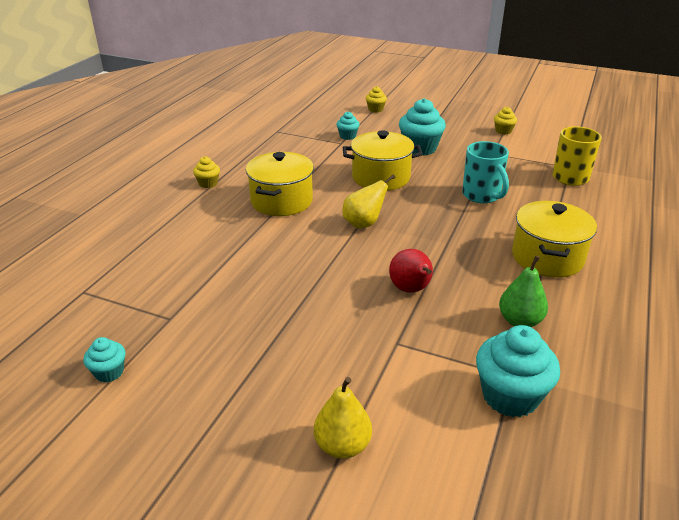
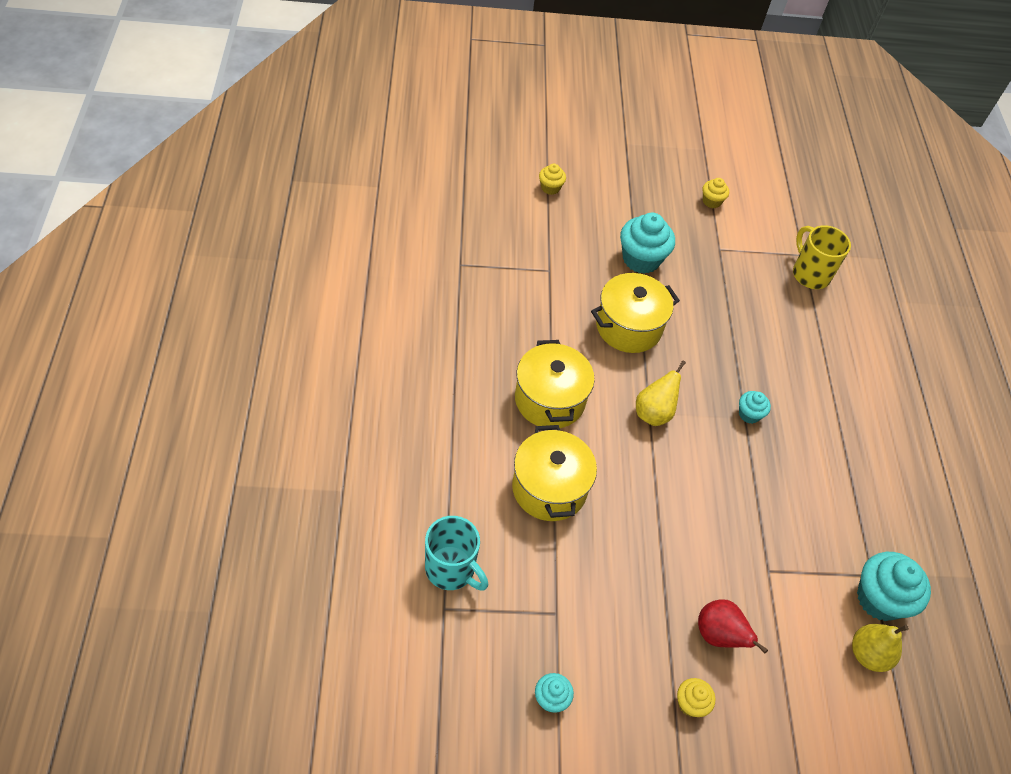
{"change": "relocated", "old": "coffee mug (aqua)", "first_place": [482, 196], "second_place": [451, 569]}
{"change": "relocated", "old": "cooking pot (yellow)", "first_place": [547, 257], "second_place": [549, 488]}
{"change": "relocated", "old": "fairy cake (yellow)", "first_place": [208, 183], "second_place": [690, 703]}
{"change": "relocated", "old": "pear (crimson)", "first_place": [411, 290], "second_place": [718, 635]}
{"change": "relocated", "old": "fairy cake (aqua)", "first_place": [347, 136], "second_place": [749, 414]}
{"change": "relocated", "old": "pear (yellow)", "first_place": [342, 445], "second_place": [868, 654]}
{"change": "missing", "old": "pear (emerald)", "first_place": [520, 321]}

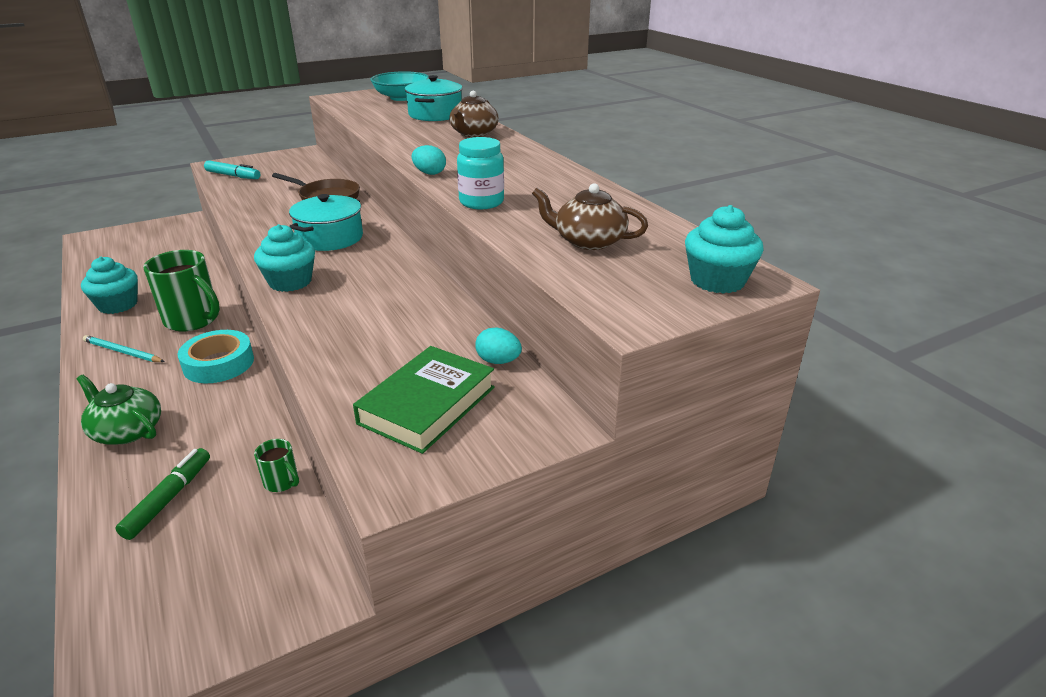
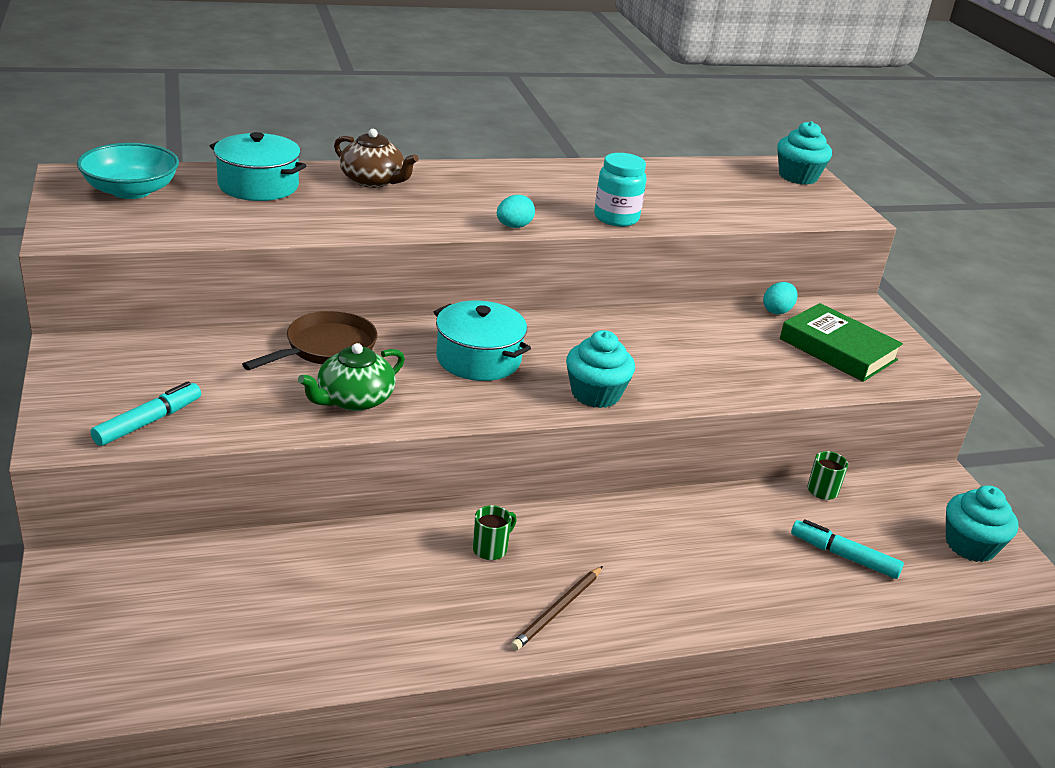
{"change": "relocated", "old": "teapot (emerald)", "first_place": [127, 430], "second_place": [354, 399]}
{"change": "size", "old": "coffee mug (emerald)", "first_place": [193, 320], "second_place": [491, 548], "factor": 0.47}
{"change": "colour", "old": "wooden pencil (aqua)", "new": "wooden pencil (dark brown)", "first_place": [122, 352], "second_place": [558, 610]}
{"change": "colour", "old": "marker pen (emerald)", "new": "marker pen (aqua)", "first_place": [169, 498], "second_place": [844, 556]}
{"change": "relocated", "old": "fairy cake (aqua)", "first_place": [118, 305], "second_place": [970, 545]}
{"change": "missing", "old": "roll of tape (aqua)", "first_place": [219, 363]}
{"change": "missing", "old": "teapot (dark brown)", "first_place": [588, 241]}

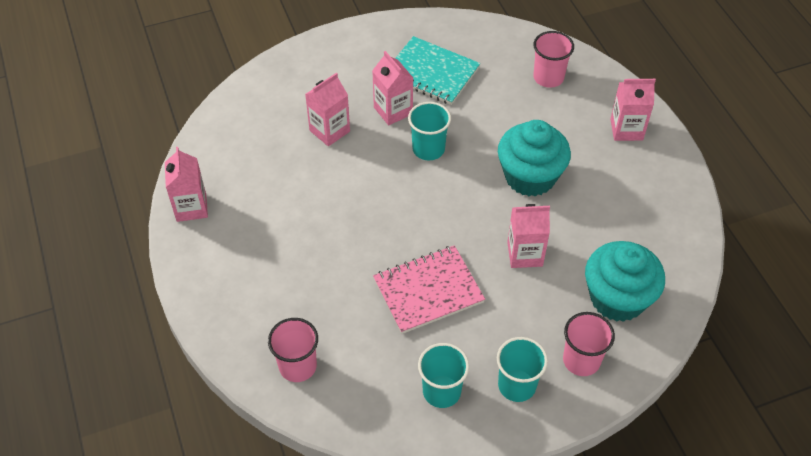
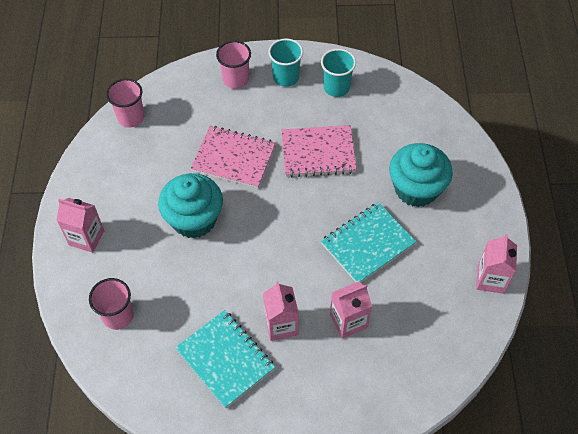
{"change": "relocated", "old": "beaker (pink)", "first_place": [298, 366], "second_place": [131, 117]}
{"change": "exchanged", "old": "milk carton (pink)", "new": "notepad (pink)", "first_place": [525, 254], "second_place": [234, 158]}
{"change": "appeared", "new": "notepad (aqua)", "second_place": [367, 244]}
{"change": "relocated", "old": "fairy cake (aqua)", "first_place": [617, 298], "second_place": [416, 189]}
{"change": "missing", "old": "beaker (aqua)", "first_place": [428, 149]}

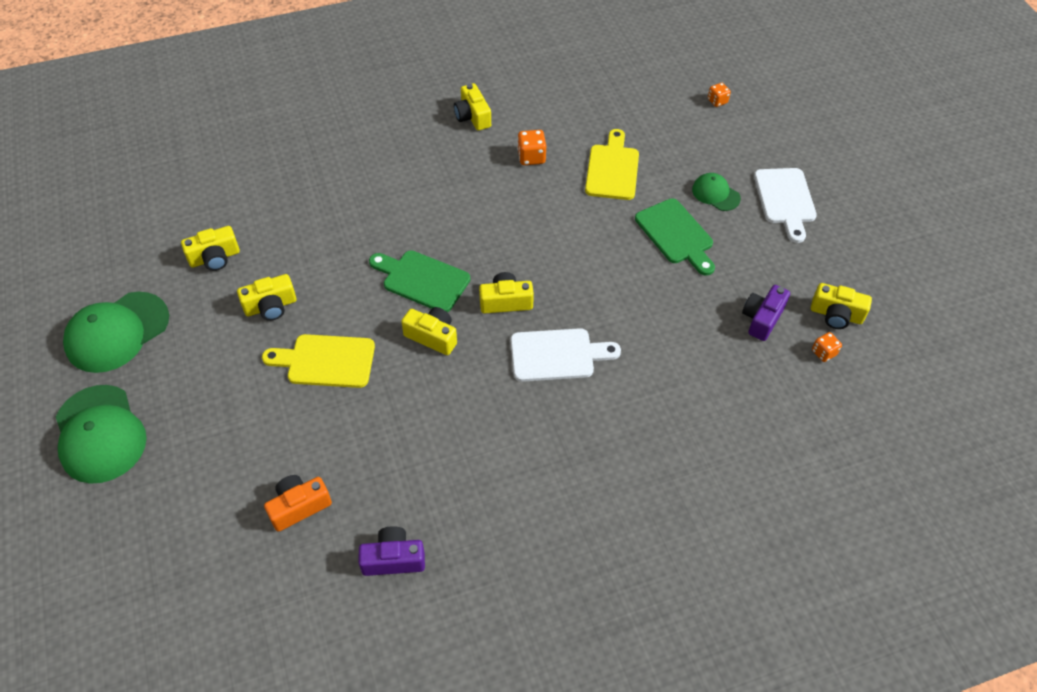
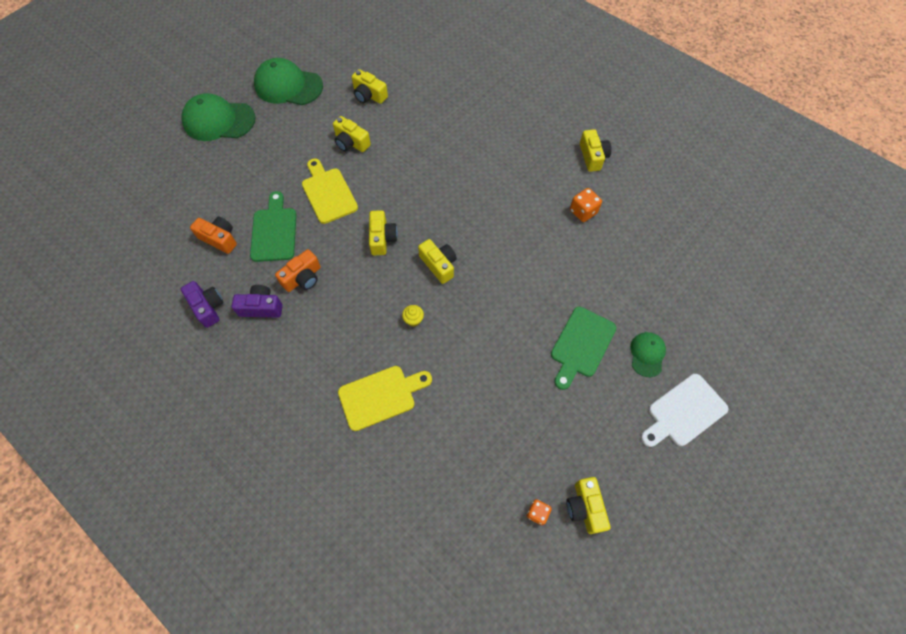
{"change": "spun", "old": "peaked cap (emerald)", "first_place": [100, 434], "second_place": [219, 121], "degrees": 60}
{"change": "relocated", "old": "photo camera (purple)", "first_place": [762, 319], "second_place": [261, 307]}
{"change": "relocated", "old": "cutting board (emerald)", "first_place": [422, 280], "second_place": [274, 231]}
{"change": "appeared", "new": "photo camera (bright orange)", "second_place": [303, 278]}
{"change": "relocated", "old": "cutting board (yellow)", "first_place": [612, 169], "second_place": [381, 396]}
{"change": "exchanged", "old": "cutting board (pure white)", "new": "fairy cake (yellow)", "first_place": [557, 355], "second_place": [413, 320]}
{"change": "spun", "old": "photo camera (yellow)", "first_place": [472, 116], "second_place": [592, 156], "degrees": 135}
{"change": "missing", "old": "die (bright orange)", "first_place": [717, 101]}

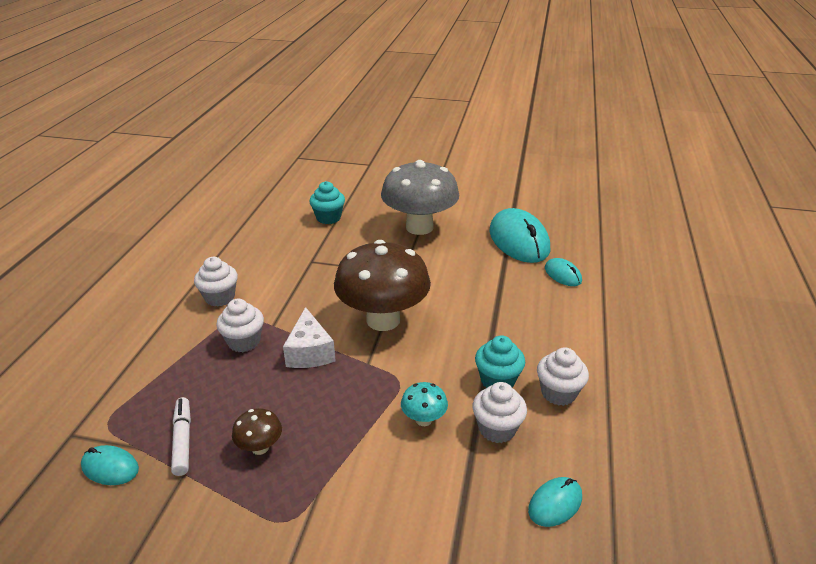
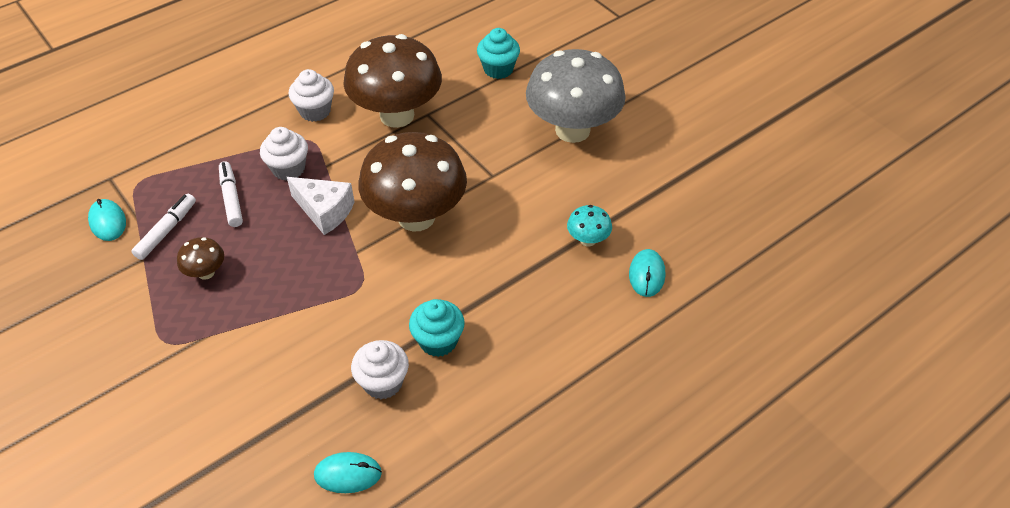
{"change": "appeared", "new": "marker pen (pure white)", "second_place": [231, 198]}
{"change": "spun", "old": "cheese (pure white)", "first_place": [310, 352], "second_place": [325, 211], "degrees": -90}
{"change": "appeared", "new": "mushroom (dark brown)", "second_place": [397, 115]}
{"change": "relocated", "old": "mushroom (aqua)", "first_place": [423, 419], "second_place": [588, 240]}
{"change": "missing", "old": "mouse (aqua)", "first_place": [519, 240]}
{"change": "missing", "old": "fairy cake (pure white)", "first_place": [558, 393]}

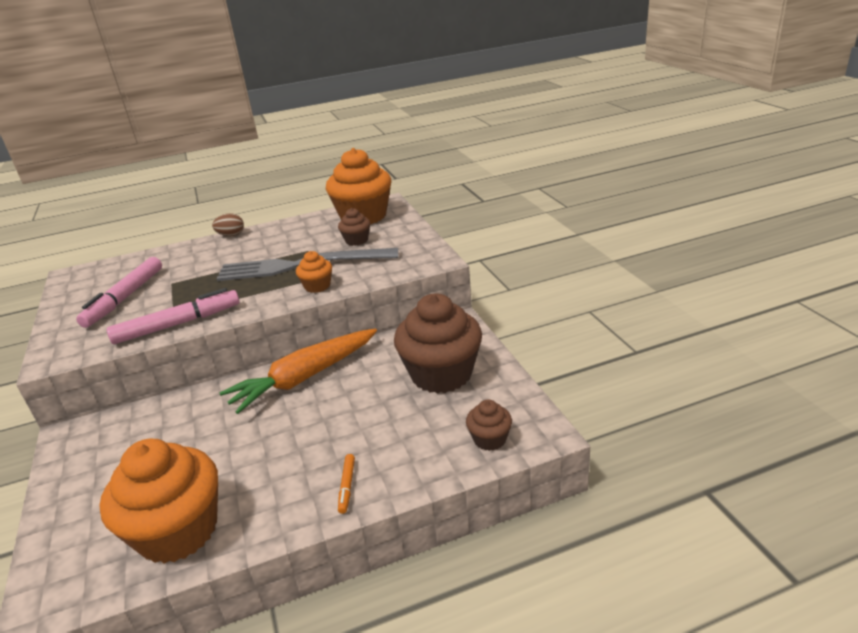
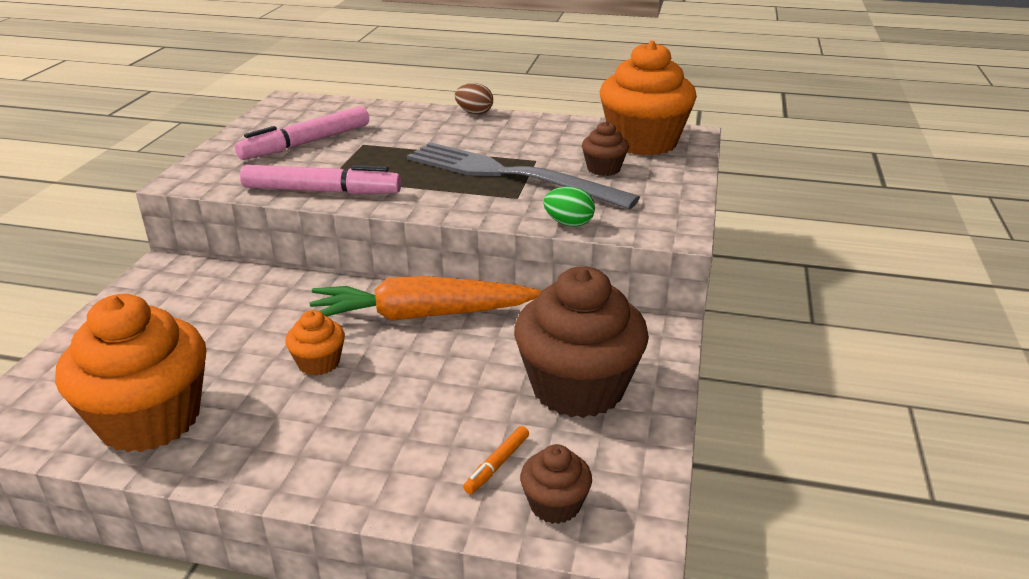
{"change": "relocated", "old": "fairy cake (bright orange)", "first_place": [317, 286], "second_place": [319, 363]}
{"change": "relocated", "old": "marker pen (bright orange)", "first_place": [347, 486], "second_place": [497, 464]}
{"change": "appeared", "new": "toy egg (emerald)", "second_place": [568, 223]}

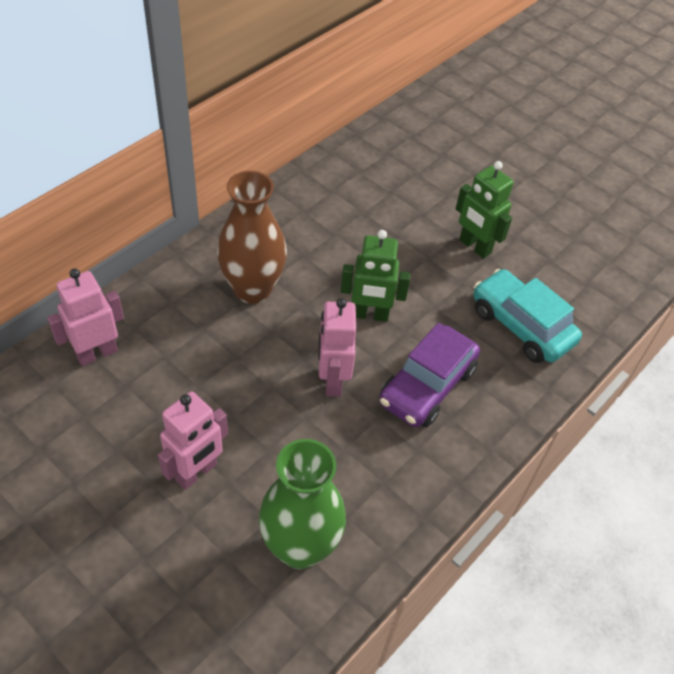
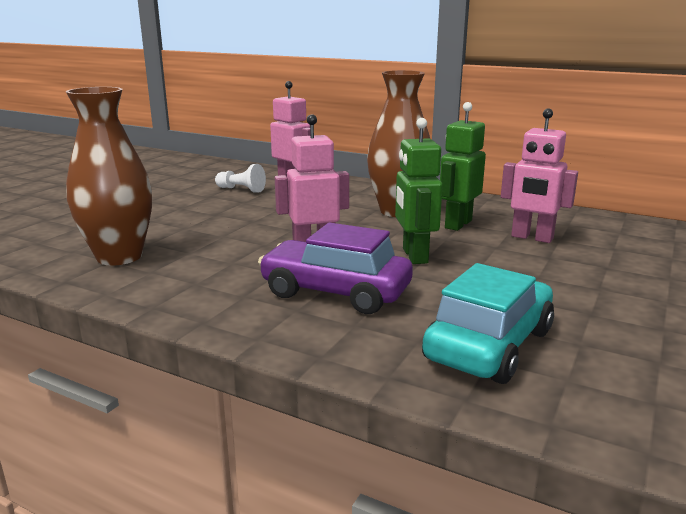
{"change": "colour", "old": "tall vase (emerald)", "new": "tall vase (dark brown)", "first_place": [300, 547], "second_place": [119, 256]}
{"change": "appeared", "new": "pawn (pure white)", "second_place": [241, 190]}
{"change": "relocated", "old": "toy robot (emerald)", "first_place": [474, 247], "second_place": [457, 224]}
{"change": "relocated", "old": "toy robot (pink)", "first_place": [197, 472], "second_place": [532, 238]}

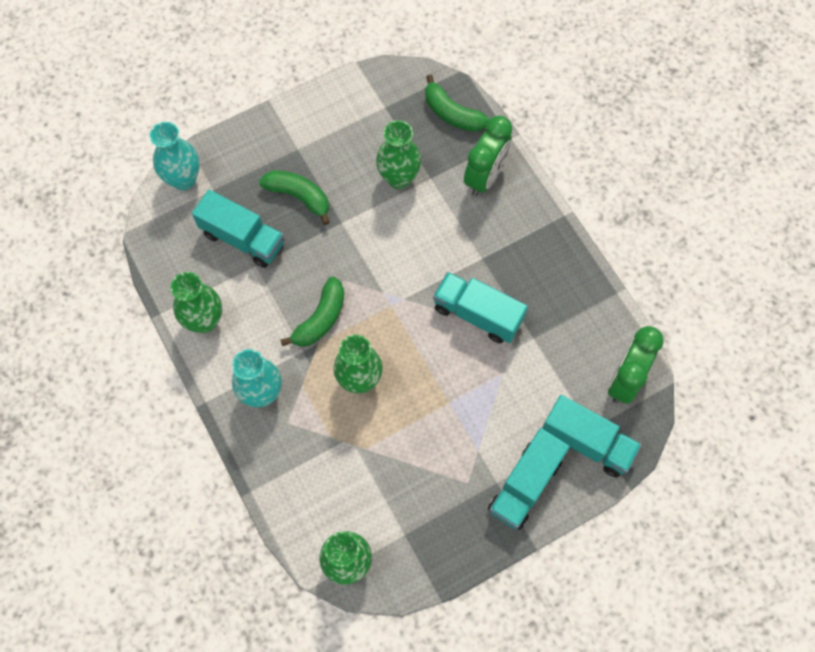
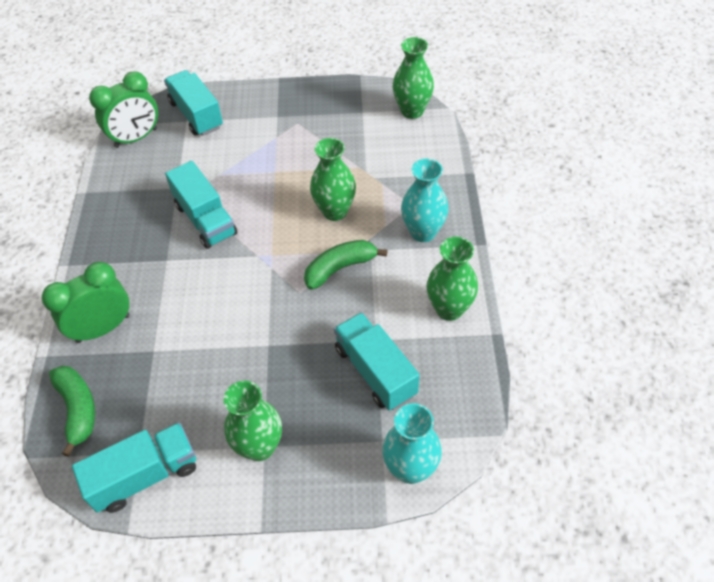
{"change": "relocated", "old": "lorry (aqua)", "first_place": [525, 485], "second_place": [145, 476]}
{"change": "relocated", "old": "tall vase (emerald)", "first_place": [399, 178], "second_place": [259, 446]}
{"change": "missing", "old": "banana fruit (emerald)", "first_place": [299, 197]}

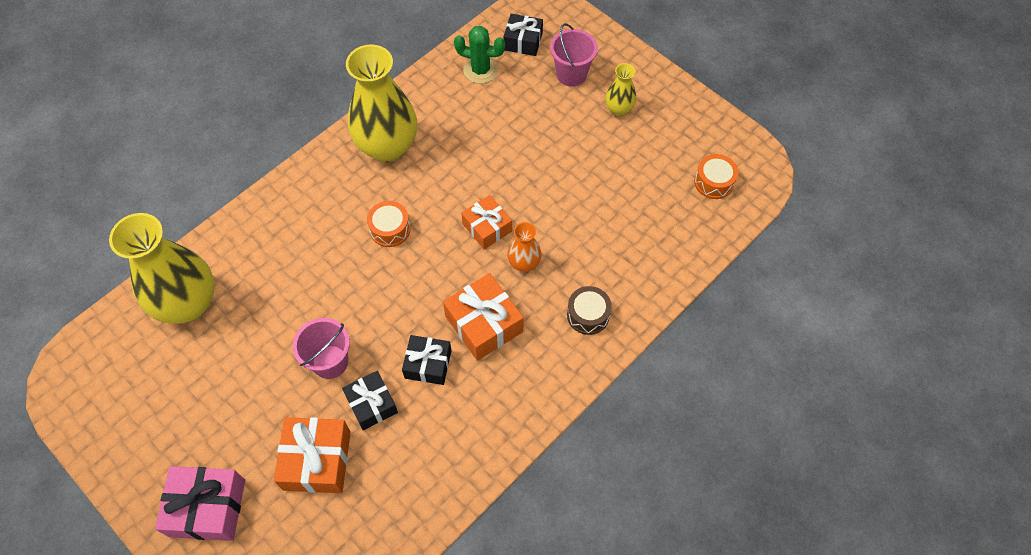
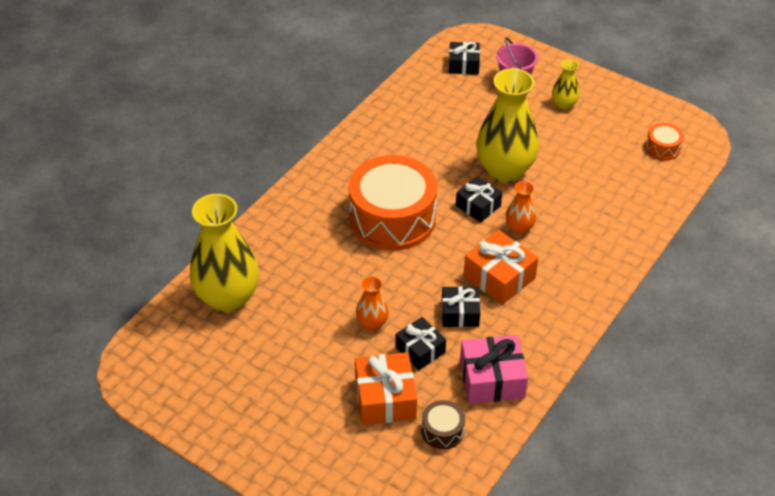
{"change": "size", "old": "snare drum (bright orange)", "first_place": [390, 229], "second_place": [392, 218], "factor": 2.35}
{"change": "exchanged", "old": "pail (pink)", "new": "tall vase (bright orange)", "first_place": [330, 362], "second_place": [372, 324]}
{"change": "relocated", "old": "snare drum (dark brown)", "first_place": [588, 315], "second_place": [442, 431]}
{"change": "colour", "old": "wrapped gift (bright orange)", "new": "wrapped gift (ebony)", "first_place": [487, 227], "second_place": [478, 206]}
{"change": "relocated", "old": "wrapped gift (pink)", "first_place": [207, 508], "second_place": [492, 379]}
{"change": "relocated", "old": "tall vase (yellow)", "first_place": [387, 146], "second_place": [504, 170]}
{"change": "missing", "old": "prickly plant (emerald)", "first_place": [480, 70]}

